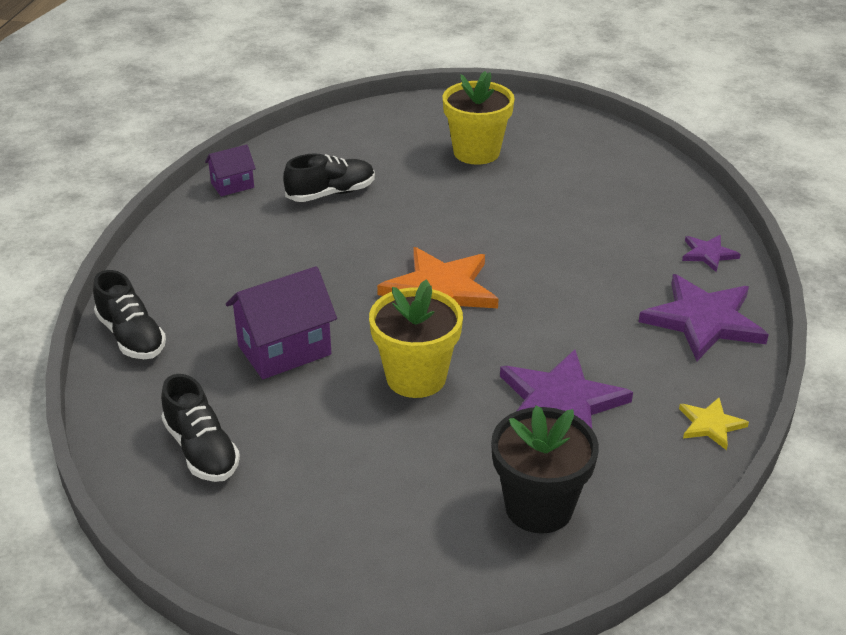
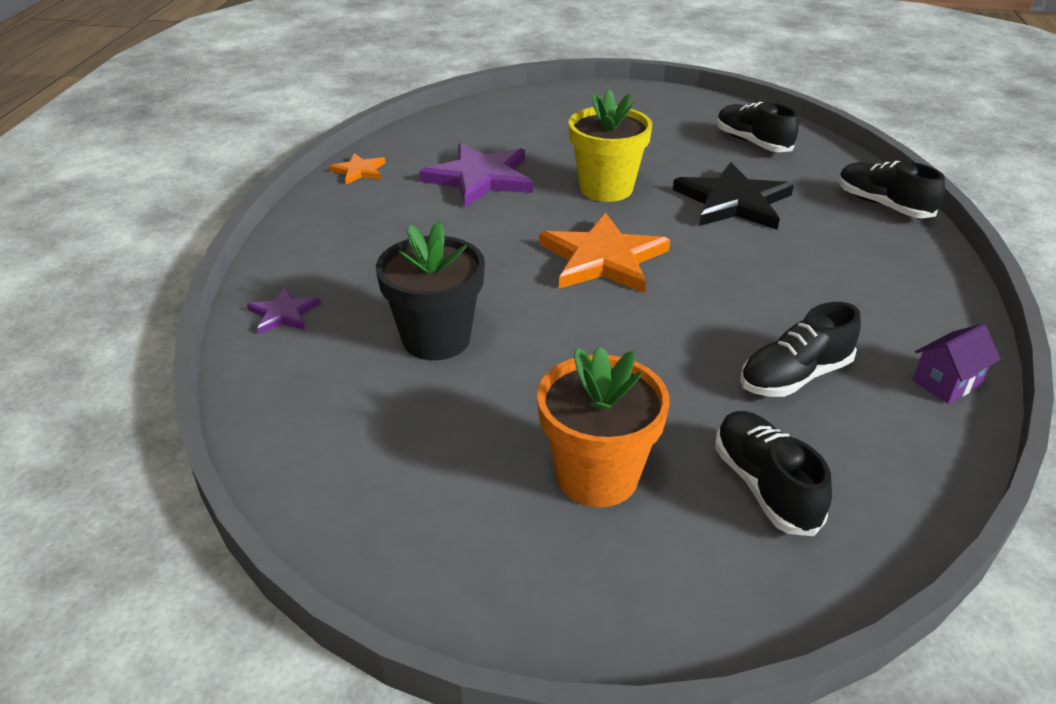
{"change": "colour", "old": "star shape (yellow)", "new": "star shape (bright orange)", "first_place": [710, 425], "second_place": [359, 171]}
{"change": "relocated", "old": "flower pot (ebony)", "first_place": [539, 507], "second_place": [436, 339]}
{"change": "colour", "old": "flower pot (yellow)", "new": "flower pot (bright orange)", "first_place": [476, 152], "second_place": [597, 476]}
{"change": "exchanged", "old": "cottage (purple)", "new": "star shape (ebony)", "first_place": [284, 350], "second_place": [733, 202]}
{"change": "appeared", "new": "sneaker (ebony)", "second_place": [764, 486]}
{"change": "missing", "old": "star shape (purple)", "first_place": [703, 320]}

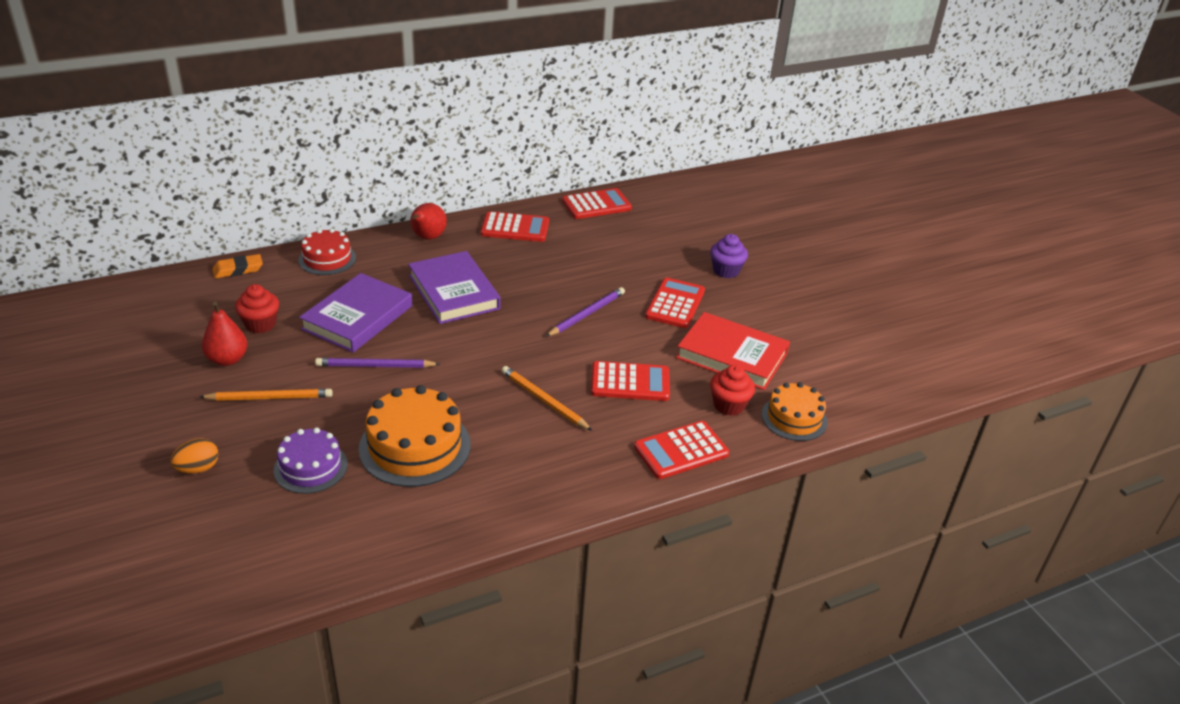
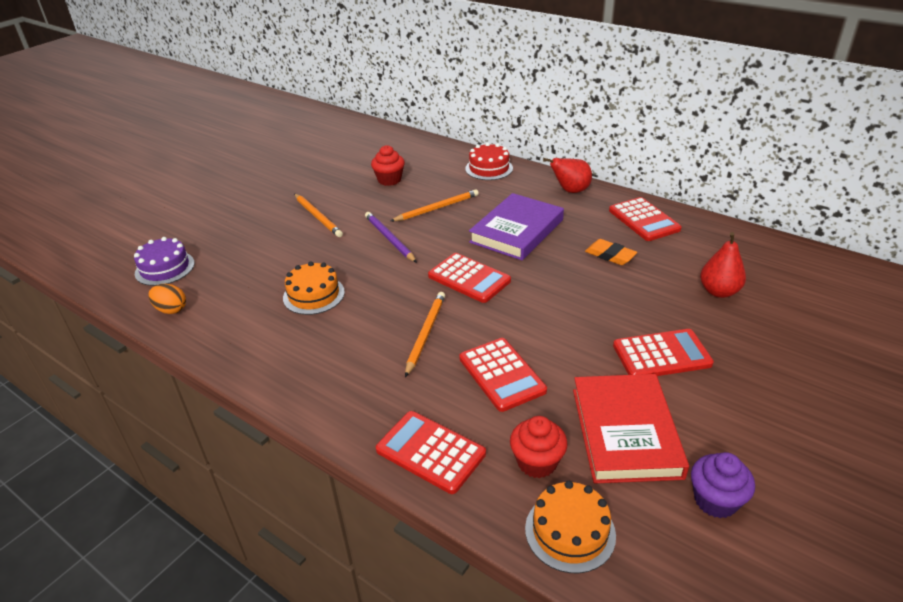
{"change": "relocated", "old": "gateau (purple)", "first_place": [310, 467], "second_place": [165, 268]}
{"change": "relocated", "old": "toy egg (bright orange)", "first_place": [198, 468], "second_place": [171, 309]}
{"change": "size", "old": "gateau (bright orange)", "first_place": [415, 446], "second_place": [314, 295], "factor": 0.63}
{"change": "exchanged", "old": "hardcover (purple)", "new": "wooden pencil (bright orange)", "first_place": [358, 317], "second_place": [437, 208]}
{"change": "relocated", "old": "calculator (crimson)", "first_place": [596, 205], "second_place": [469, 278]}
{"change": "relocated", "old": "pencil eraser (bright orange)", "first_place": [238, 270], "second_place": [610, 255]}
{"change": "relocated", "old": "fairy cake (purple)", "first_place": [726, 271], "second_place": [715, 500]}
{"change": "relocated", "old": "pear (crimson)", "first_place": [227, 359], "second_place": [719, 291]}
{"change": "missing", "old": "wooden pencil (purple)", "first_place": [587, 314]}

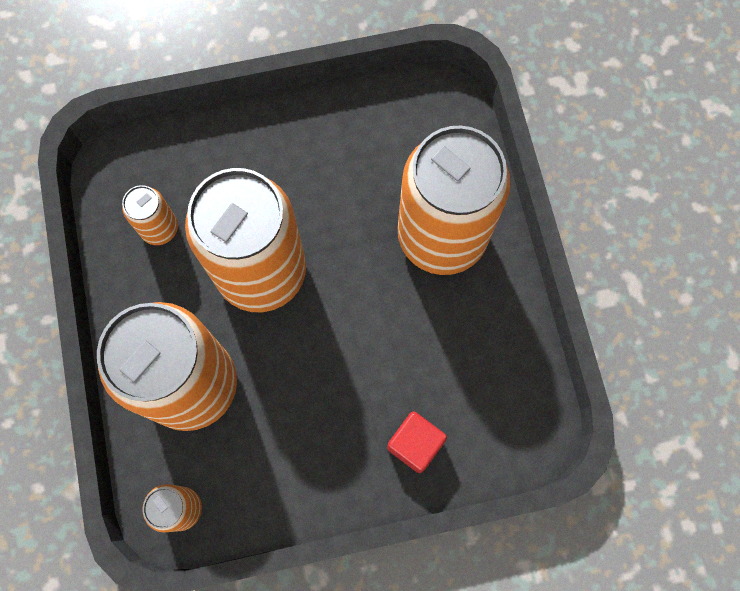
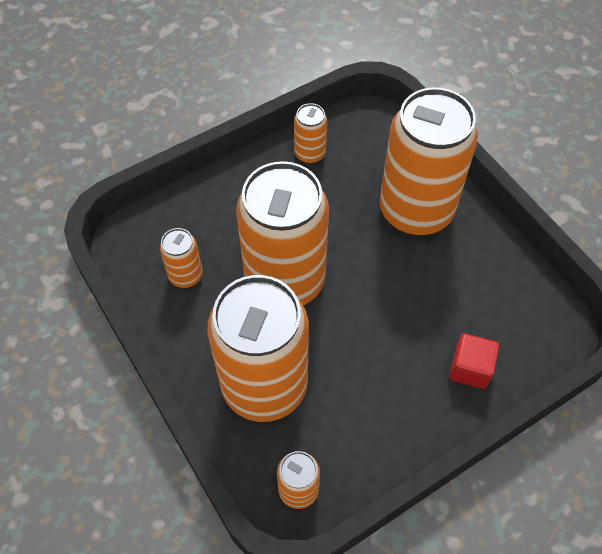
{"change": "appeared", "new": "soda can (bright orange)", "second_place": [310, 154]}

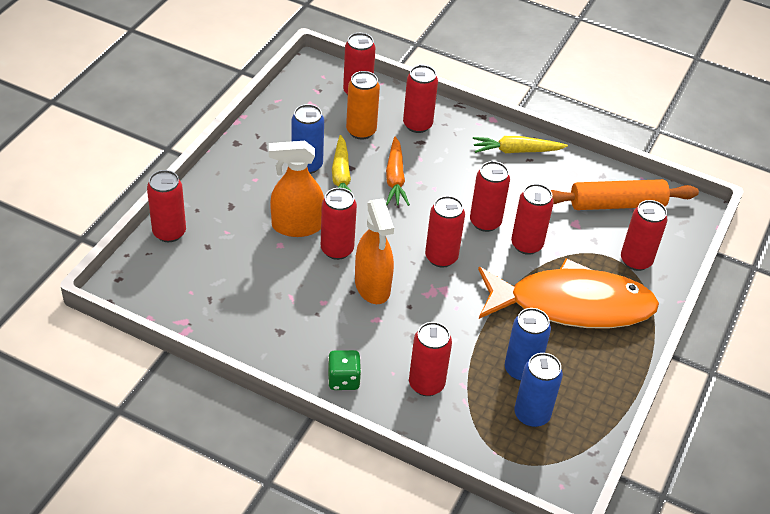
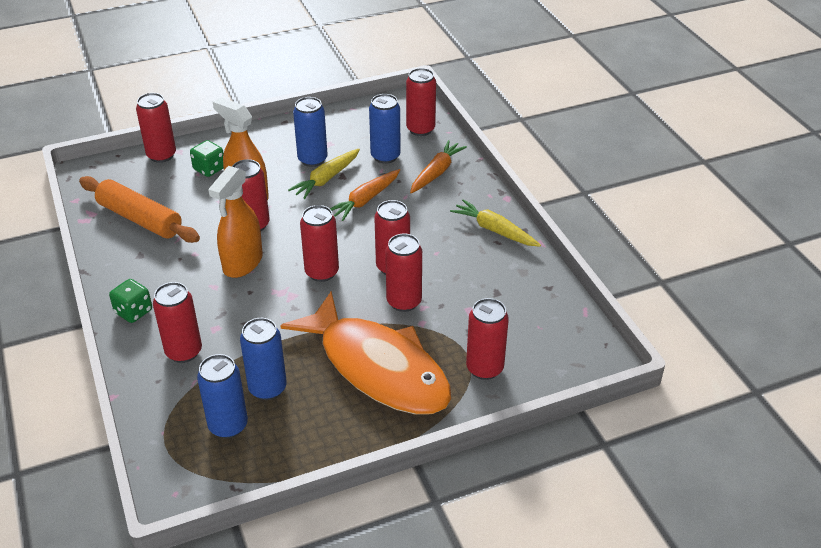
{"change": "relocated", "old": "rolling pin (bright orange)", "first_place": [617, 204], "second_place": [140, 219]}
{"change": "appeared", "new": "die (emerald)", "second_place": [209, 169]}
{"change": "colour", "old": "soda can (bright orange)", "new": "soda can (cobalt)", "first_place": [361, 131], "second_place": [385, 156]}
{"change": "exchanged", "old": "soda can (crimson)", "new": "carrot (bright orange)", "first_place": [417, 125], "second_place": [436, 172]}

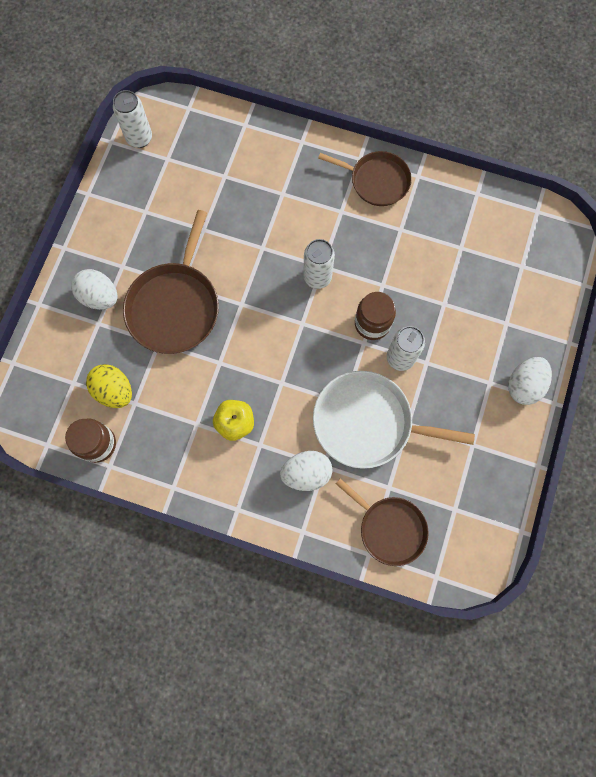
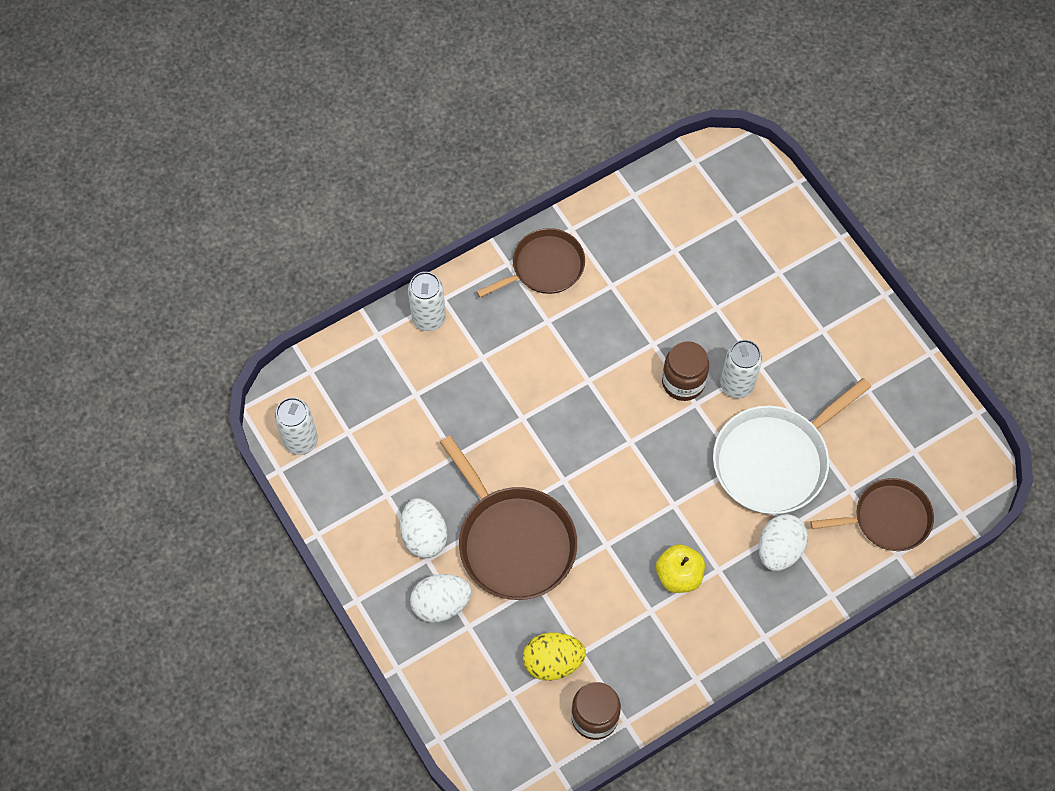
{"change": "relocated", "old": "toy egg (pure white)", "first_place": [524, 385], "second_place": [424, 536]}
{"change": "relocated", "old": "soda can (pure white)", "first_place": [317, 277], "second_place": [429, 318]}

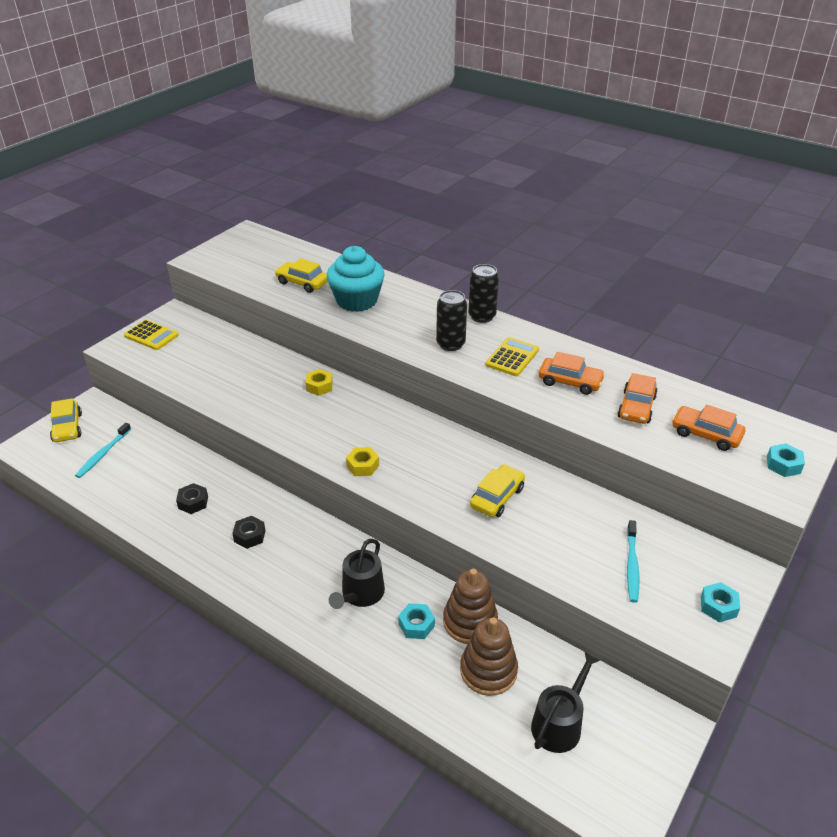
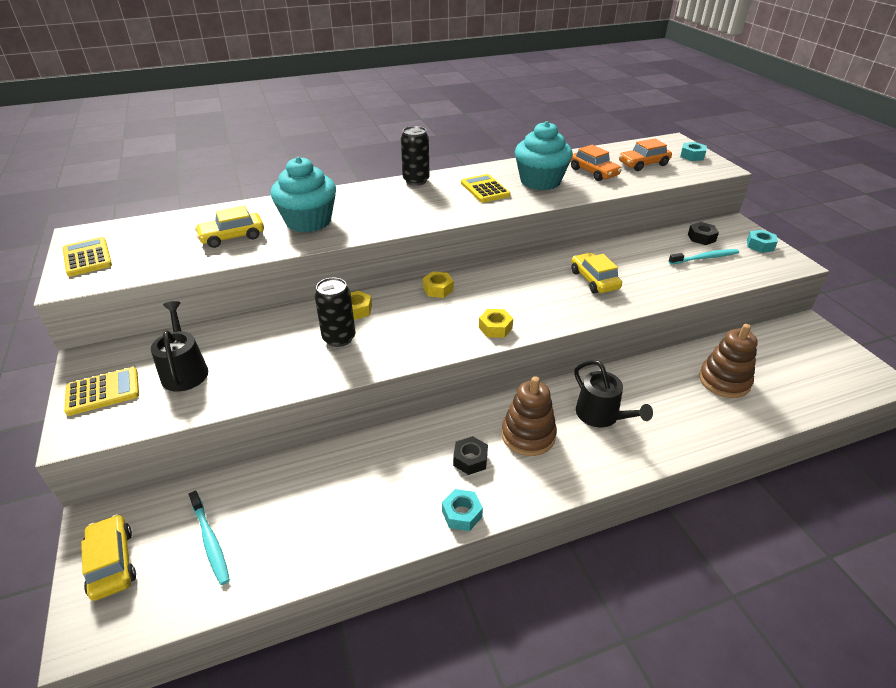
{"change": "appeared", "new": "calculator (yellow)", "second_place": [87, 257]}
{"change": "spun", "old": "car (yellow)", "first_place": [67, 427], "second_place": [112, 563], "degrees": -135}
{"change": "relocated", "old": "watering can (ebony)", "first_place": [559, 723], "second_place": [184, 371]}
{"change": "relocated", "old": "soda can (ebony)", "first_place": [450, 344], "second_place": [339, 338]}
{"change": "appeared", "new": "hex nut (yellow)", "second_place": [438, 289]}
{"change": "relocated", "old": "hex nut (aqua)", "first_place": [416, 625], "second_place": [462, 514]}
{"change": "relocated", "old": "ring stacker (dark brown)", "first_place": [470, 622], "second_place": [528, 435]}
{"change": "exchanged", "old": "car (bright orange)", "new": "fairy cake (aqua)", "first_place": [570, 382], "second_place": [540, 181]}
{"change": "spun", "old": "dental brush (aqua)", "first_place": [632, 565], "second_place": [705, 258], "degrees": -60}
{"change": "relocated", "old": "hex nut (ebony)", "first_place": [193, 502], "second_place": [701, 238]}

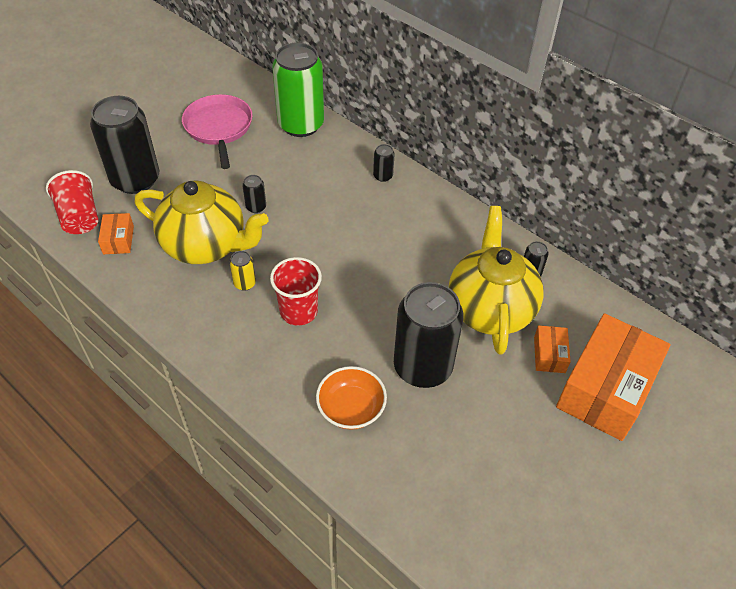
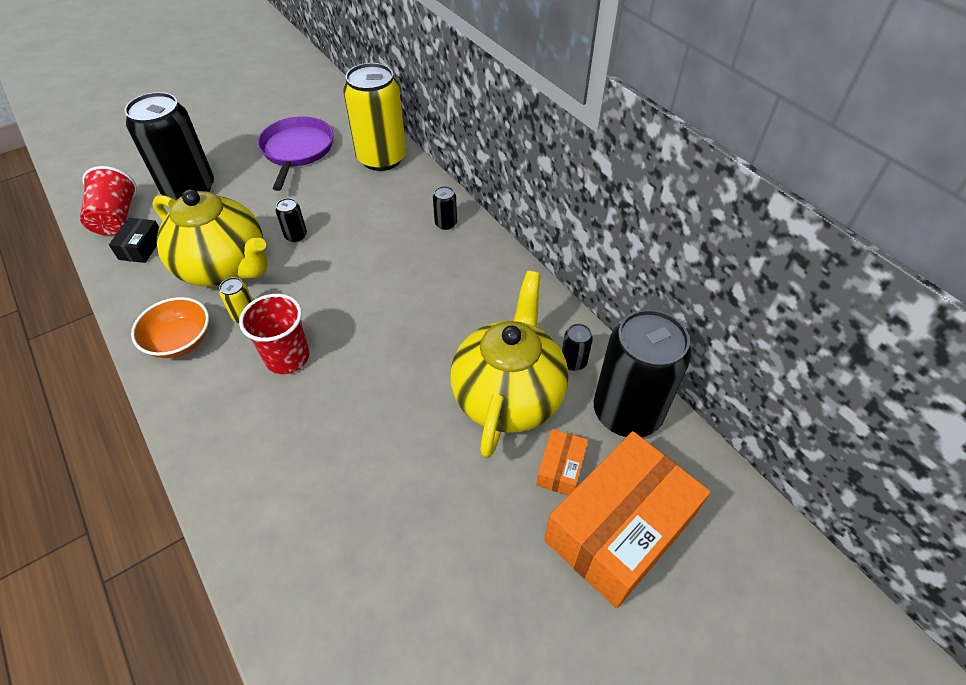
{"change": "colour", "old": "package (bright orange)", "new": "package (ebony)", "first_place": [118, 240], "second_place": [141, 247]}
{"change": "relocated", "old": "serving bowl (bright orange)", "first_place": [351, 408], "second_place": [180, 341]}
{"change": "colour", "old": "frying pan (pink)", "new": "frying pan (purple)", "first_place": [219, 128], "second_place": [297, 150]}
{"change": "colour", "old": "soda can (emerald)", "new": "soda can (yellow)", "first_place": [301, 124], "second_place": [382, 158]}
{"change": "relocated", "old": "soda can (ebony)", "first_place": [422, 367], "second_place": [627, 412]}

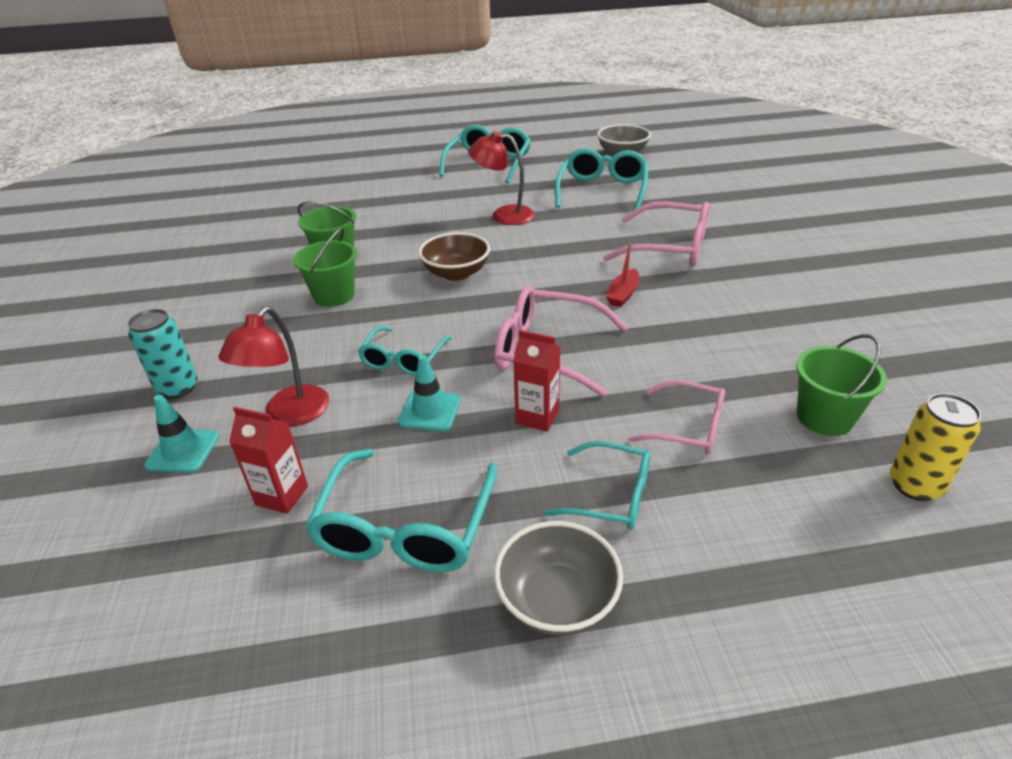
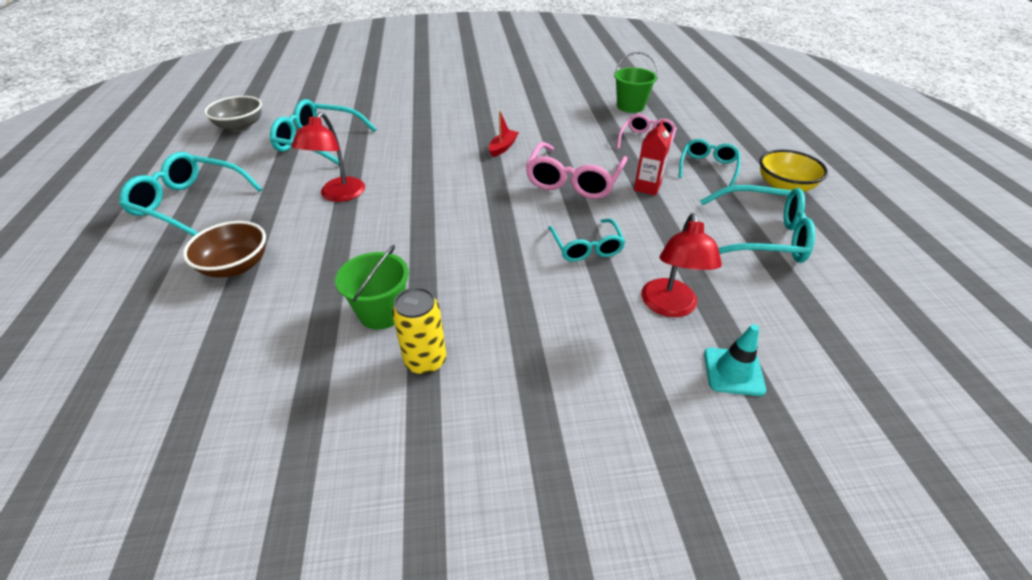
{"change": "relocated", "old": "serving bowl (dark brown)", "first_place": [456, 273], "second_place": [236, 266]}
{"change": "relocated", "old": "soda can (yellow)", "first_place": [914, 485], "second_place": [425, 361]}
{"change": "spun", "old": "boat (crimson)", "first_place": [623, 294], "second_place": [503, 147], "degrees": -90}
{"change": "spun", "old": "spectacles (aqua)", "first_place": [404, 359], "second_place": [586, 247], "degrees": 60}
{"change": "spun", "old": "desk lamp (crimson)", "first_place": [289, 415], "second_place": [669, 307], "degrees": 75}
{"change": "colour", "old": "serving bowl (grey)", "new": "serving bowl (yellow)", "first_place": [557, 600], "second_place": [784, 187]}
{"change": "missing", "old": "soda can (aqua)", "first_place": [178, 388]}
{"change": "missing", "old": "milk carton (crimson)", "first_place": [282, 495]}
{"change": "missing", "old": "pail (emerald)", "first_place": [334, 295]}
{"change": "missing", "old": "road cone (aqua)", "first_place": [430, 411]}
{"change": "missing", "old": "spectacles (pink)", "first_place": [669, 247]}

